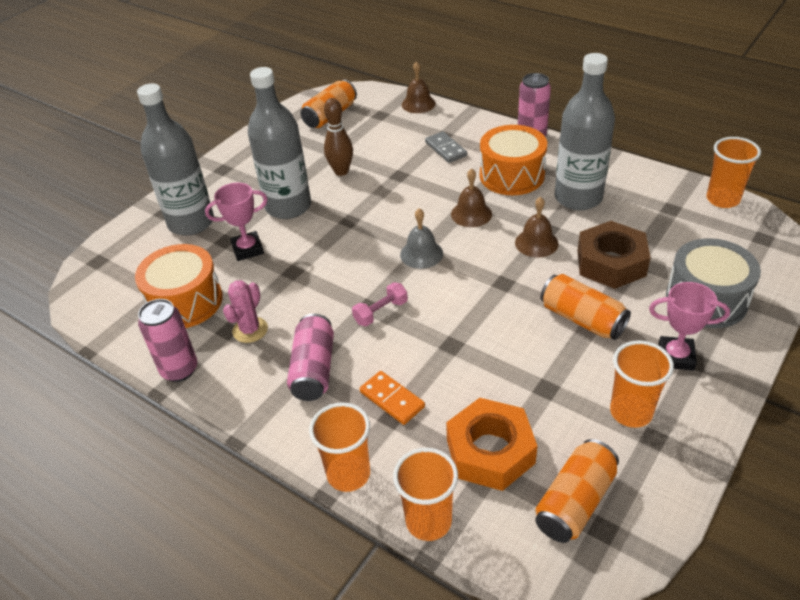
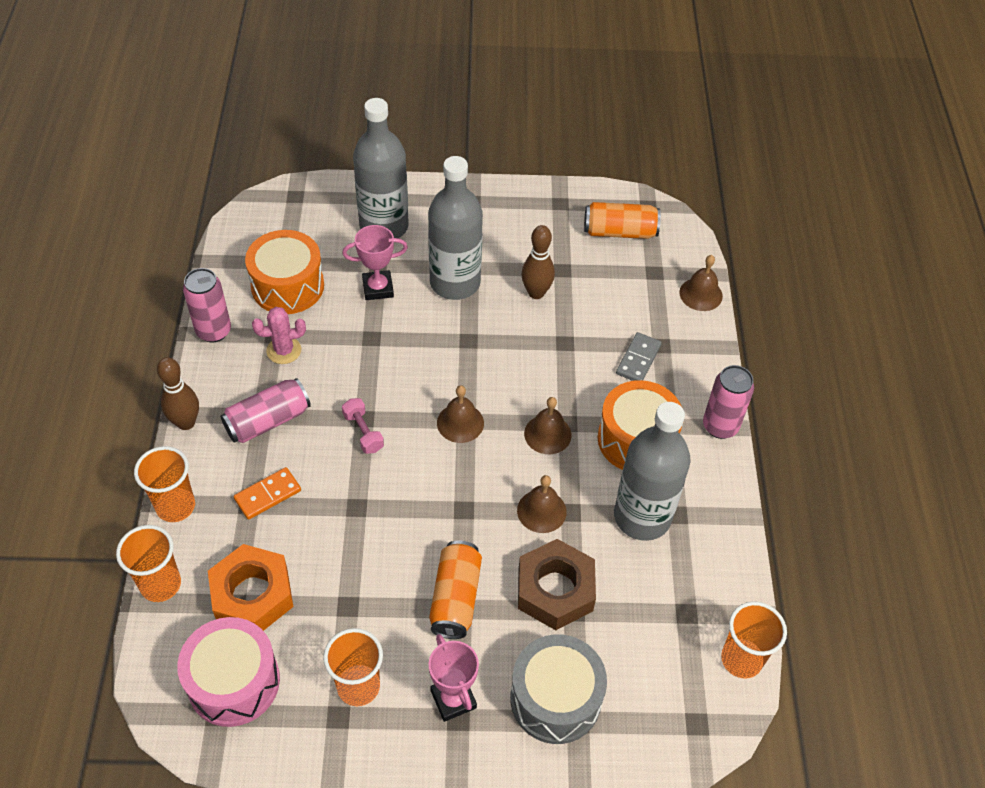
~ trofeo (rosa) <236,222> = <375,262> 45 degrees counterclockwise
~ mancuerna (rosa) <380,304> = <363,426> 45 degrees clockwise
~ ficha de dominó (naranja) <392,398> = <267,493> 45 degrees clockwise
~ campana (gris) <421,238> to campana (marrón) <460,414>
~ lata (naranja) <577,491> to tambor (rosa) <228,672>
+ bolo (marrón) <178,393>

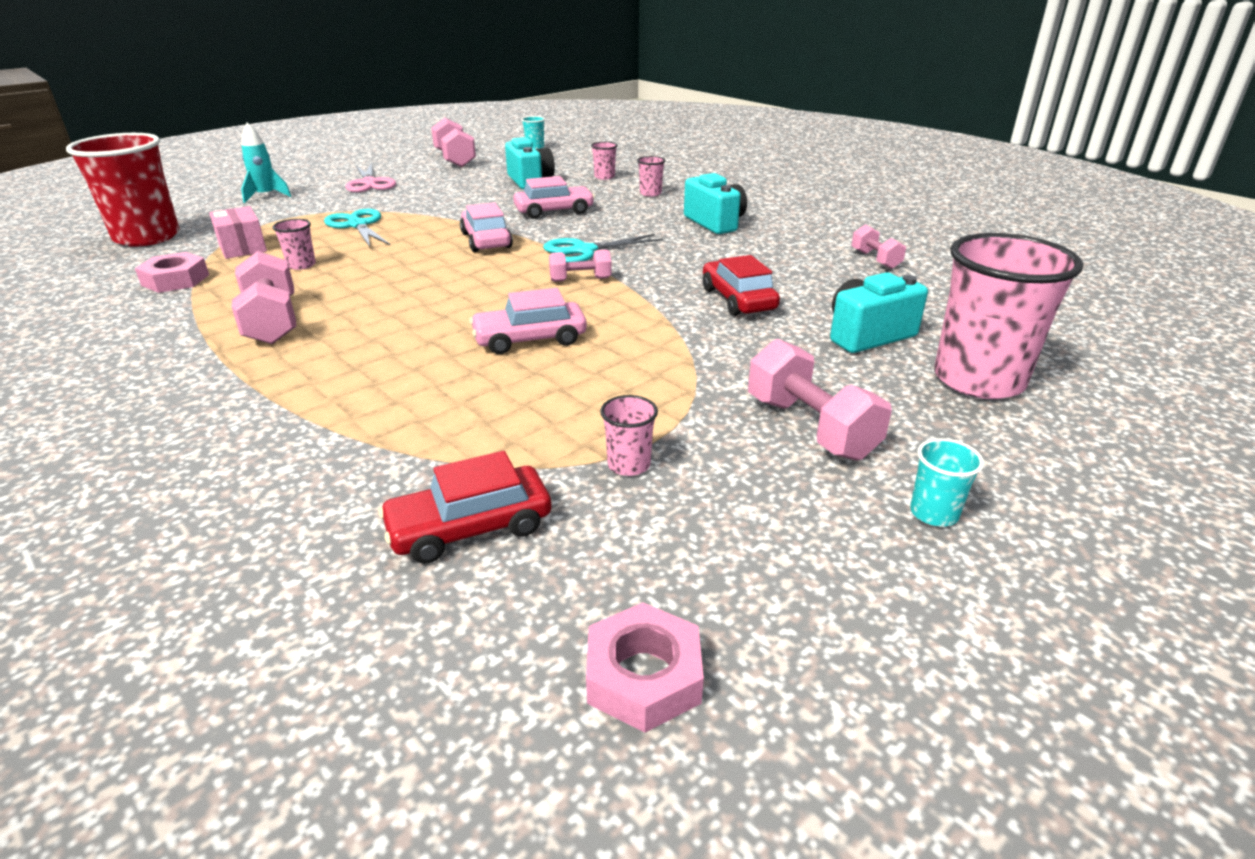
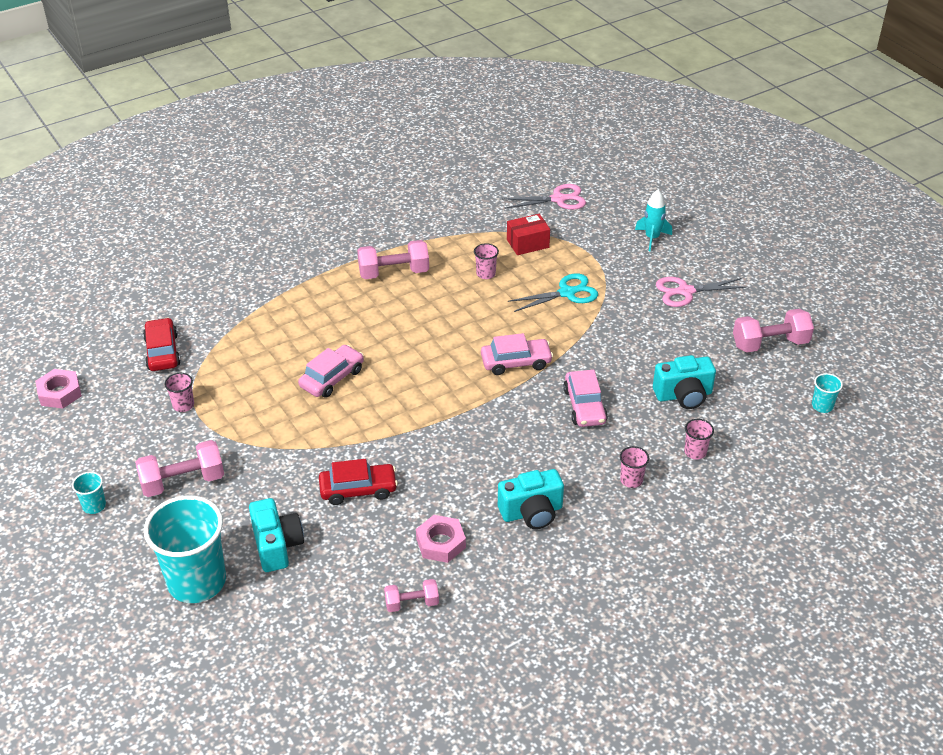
~ vaso (rojo) <123,190> to tijeras (rosa) <544,197>
~ tuerca (rosa) <172,272> to <441,539>
~ caja (rosa) <238,232> to caja (rojo) <528,234>
~ coche (rosa) <528,321> = <331,371> 45 degrees clockwise
- tijeras (turquesa) <603,248>
- mancuerna (rosa) <580,265>
~ vaso (rosa) <1008,316> to vaso (turquesa) <185,549>

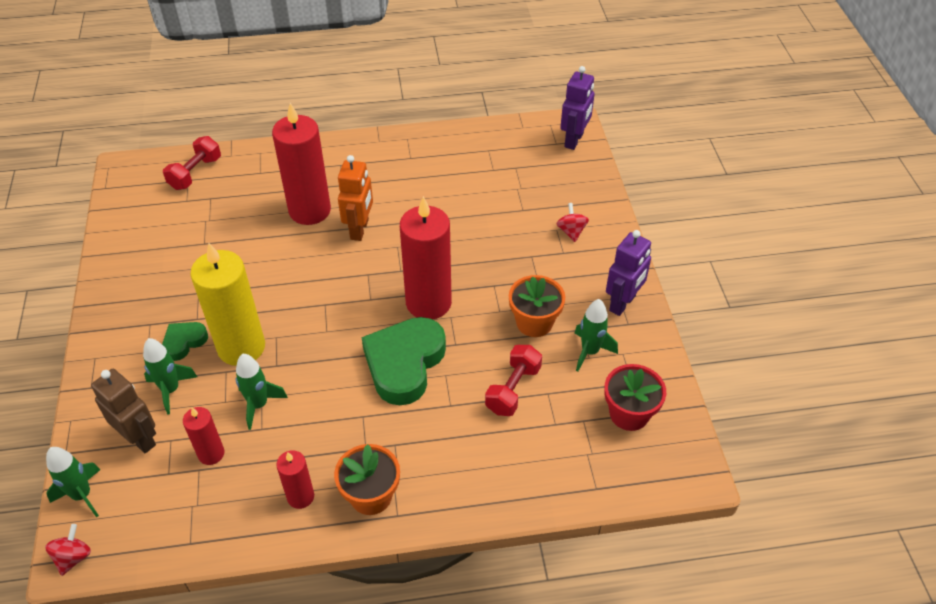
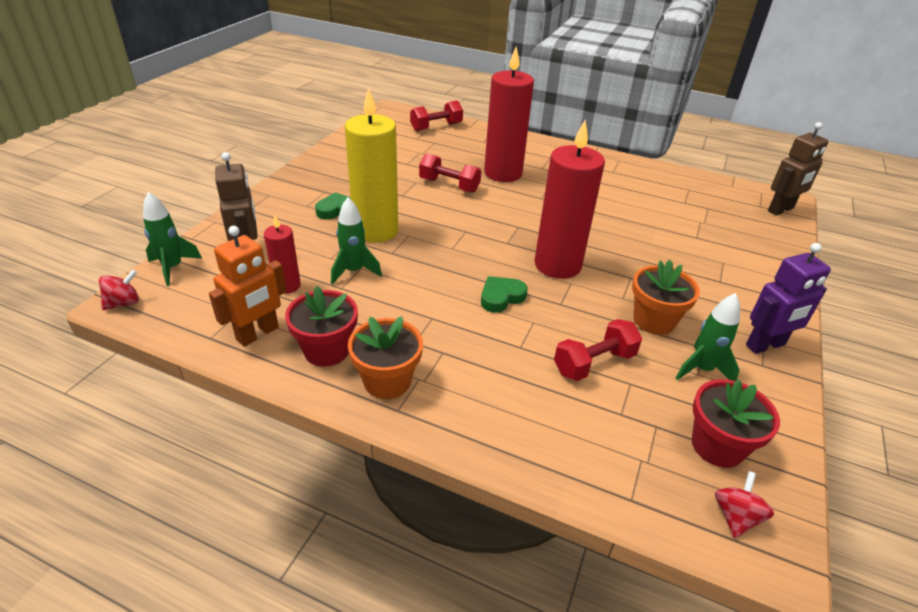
- cohete (verde) <170,376>
~ vela (rojo) <295,479> to maceta (rojo) <321,326>
~ robot (naranja) <355,198> to <248,286>
~ corazón (verde) <404,361> = <504,294> x0.50
~ peonza (rojo) <572,222> to <744,504>
~ robot (morado) <577,108> to robot (marrón) <798,169>
+ mancuerna (rojo) <450,173>

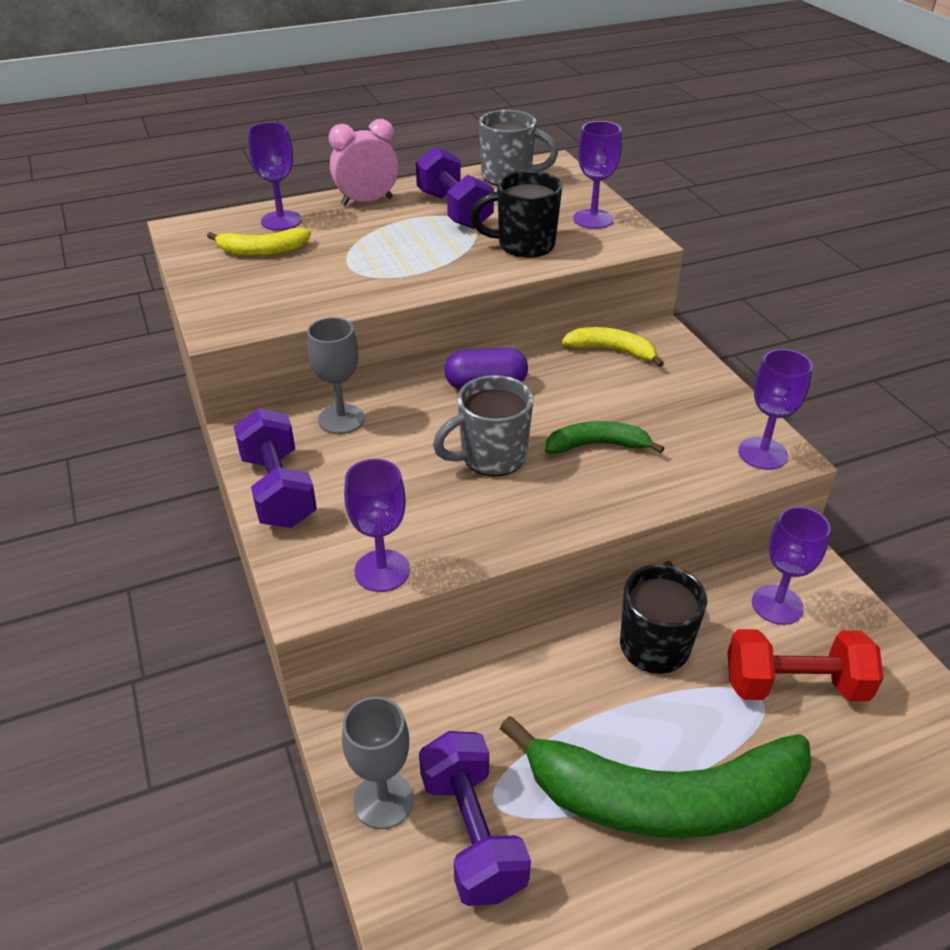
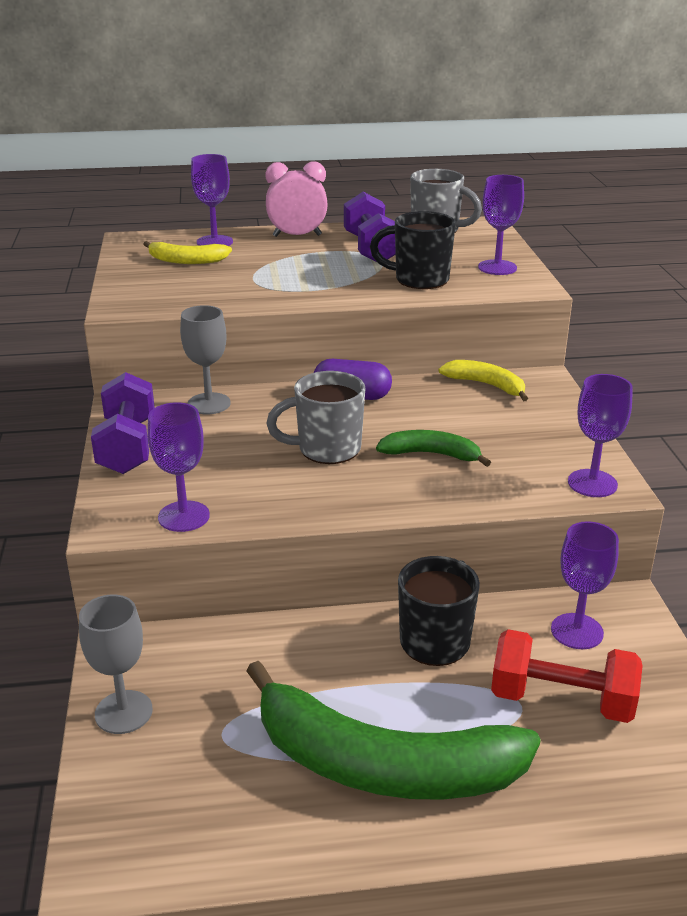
- mancuerna (morado) <475,818>

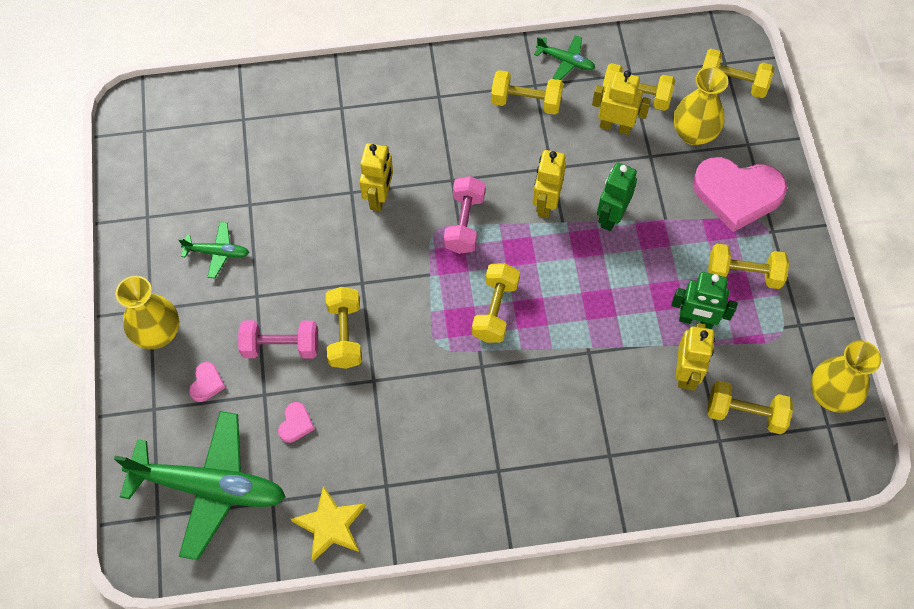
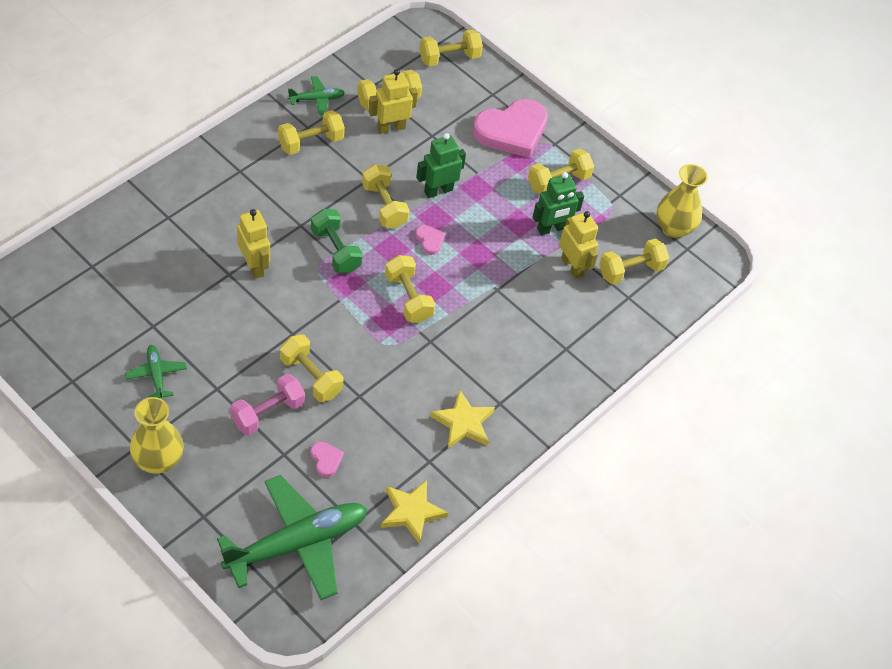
~ avión (verde) <213,250> = <156,372> 75 degrees counterclockwise
~ corazón (rosa) <207,382> to <430,240>
~ mancuerna (rosa) <465,215> to mancuerna (verde) <337,241>
~ robot (amarillo) <549,184> to mancuerna (amarillo) <385,196>
~ robot (verde) <617,196> = <441,165> 75 degrees clockwise
- florero (amarillo) <700,106>
+ estrella (amarillo) <462,419>

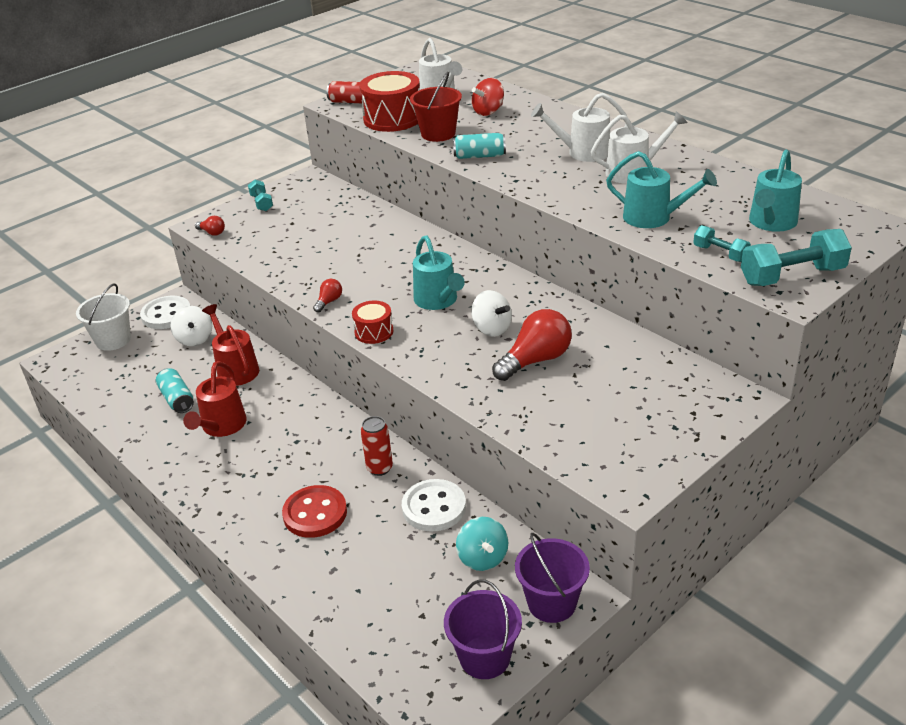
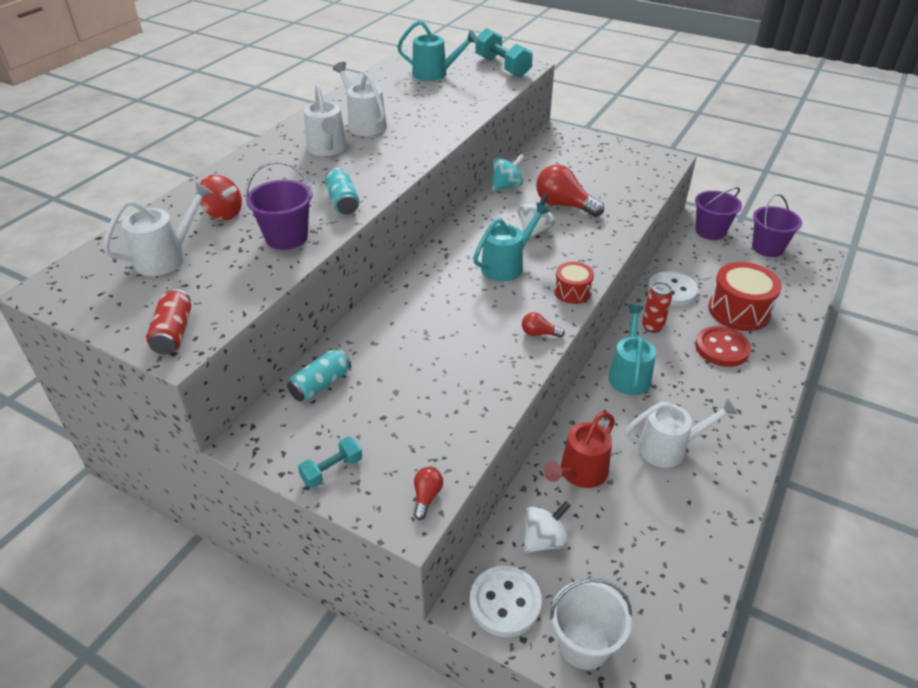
~ lata (turquesa) <175,390> to <319,374>
~ regadera (rojo) <215,399> to regadera (blanco) <681,433>
~ tambor (rojo) <389,101> to <745,296>
~ balde (rojo) <436,107> to balde (morado) <279,205>
~ peonza (turquesa) <482,544> to <508,172>
~ regadera (turquesa) <661,189> to <632,350>
- mancuerna (turquesa) <722,243>

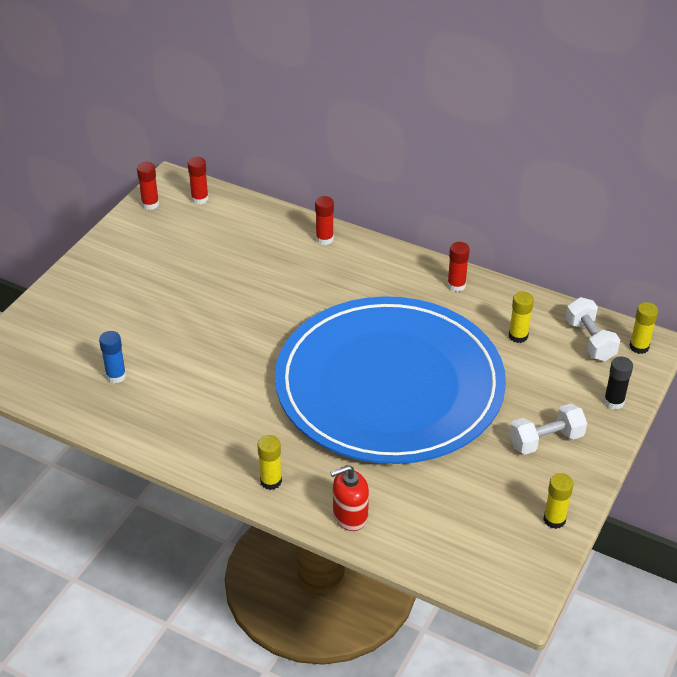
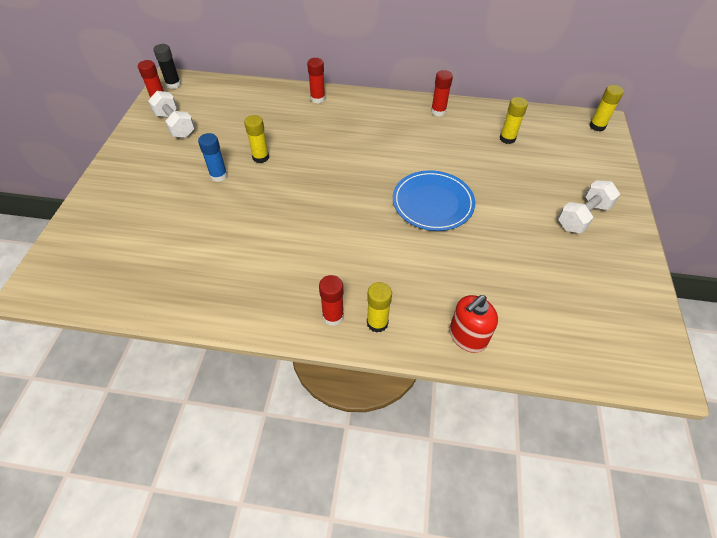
~ barra de pegamento (azul) <112,357> to <213,157>
~ barra de pegamento (rojo) <198,181> to <331,300>
~ plato (azul) <390,380> = <434,200> x0.40
~ barra de pegamento (amarillo) <558,501> to <256,139>
~ mancuerna (blanco) <593,329> to <171,114>
~ barra de pegamento (negro) <618,382> to <167,66>

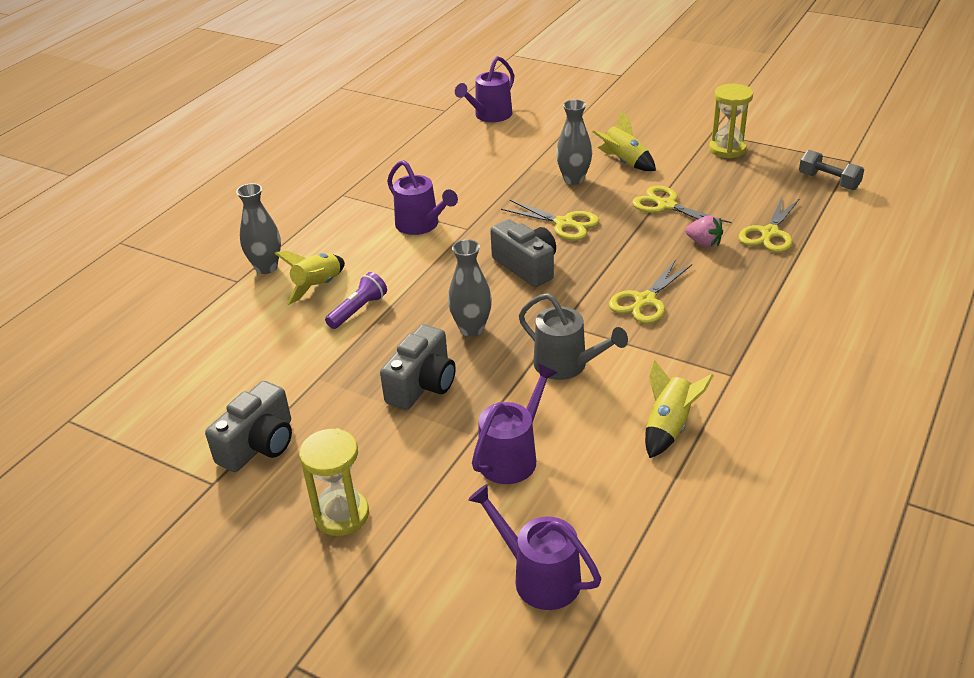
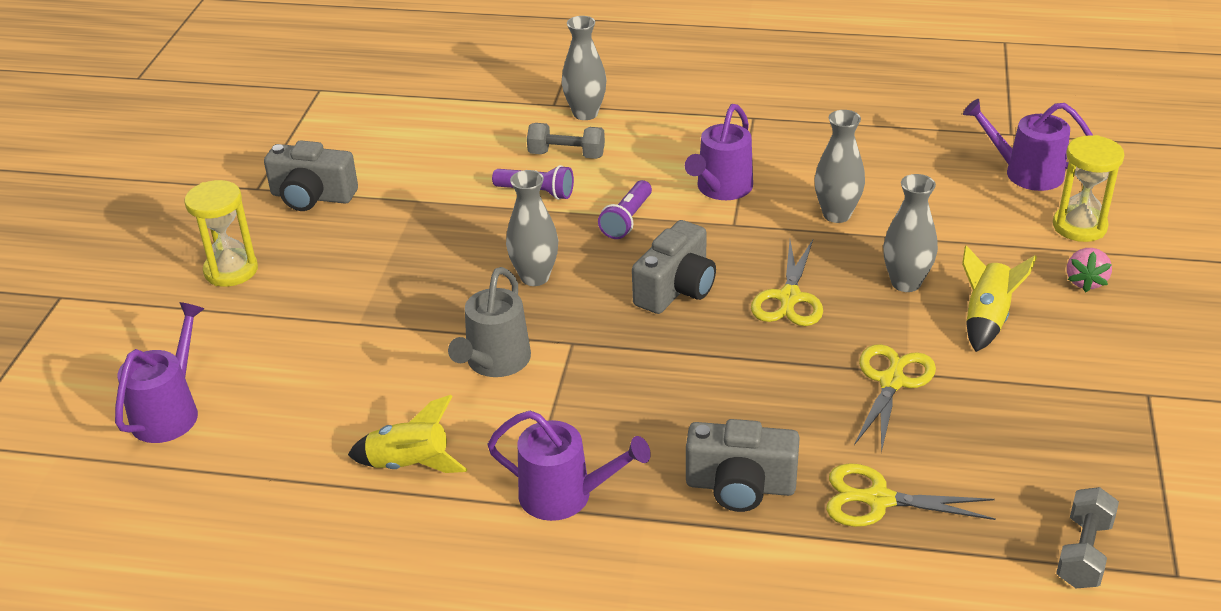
~ cohete (amarillo) <309,278> to mancuerna (gris) <566,141>
~ cámara (gris) <418,367> to <743,465>
~ regadera (morado) <515,424> to <569,465>
- tijeras (amarillo) <650,291>
~ fresa (rosa) <704,231> to <1089,270>
~ reloj de arena (amarillo) <731,121> to <1088,188>
+ lámpara de mano (morado) <625,209>
+ florero (gris) <839,166>

